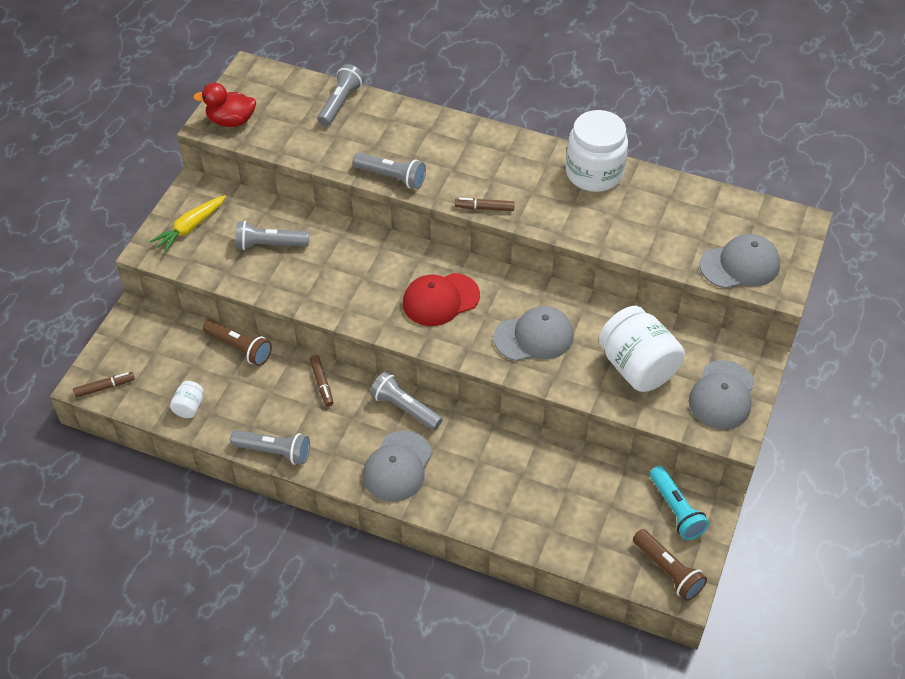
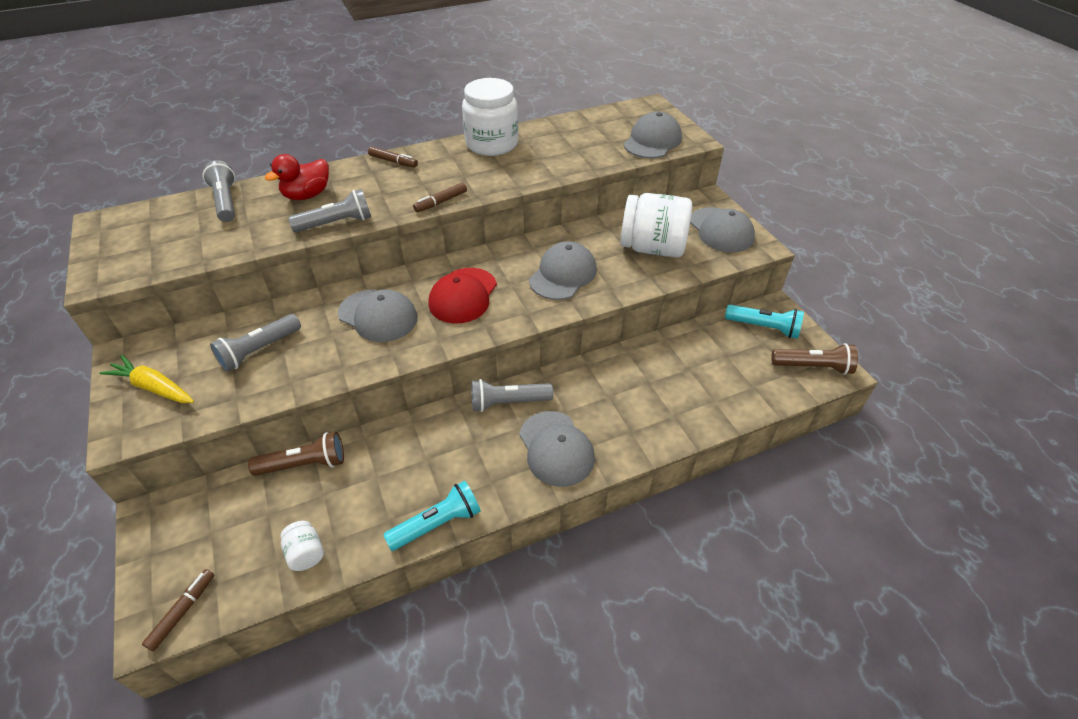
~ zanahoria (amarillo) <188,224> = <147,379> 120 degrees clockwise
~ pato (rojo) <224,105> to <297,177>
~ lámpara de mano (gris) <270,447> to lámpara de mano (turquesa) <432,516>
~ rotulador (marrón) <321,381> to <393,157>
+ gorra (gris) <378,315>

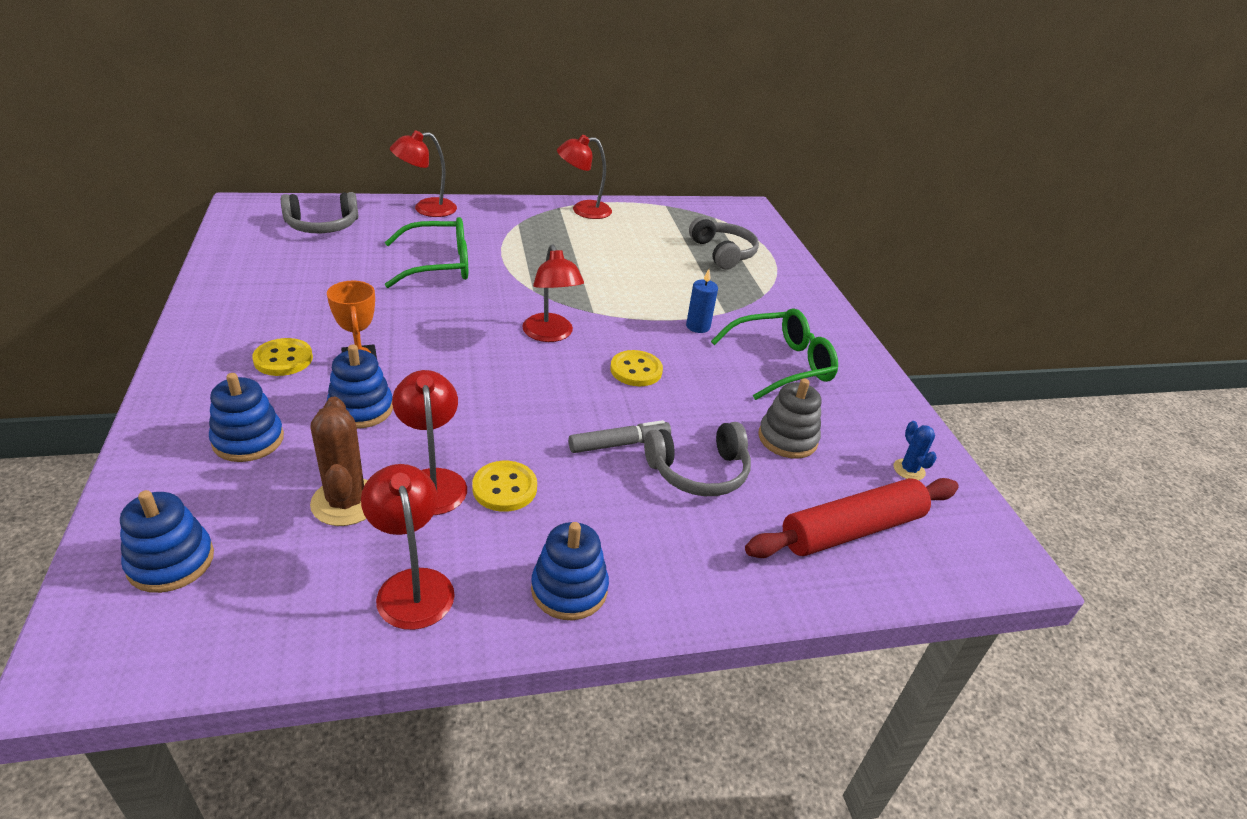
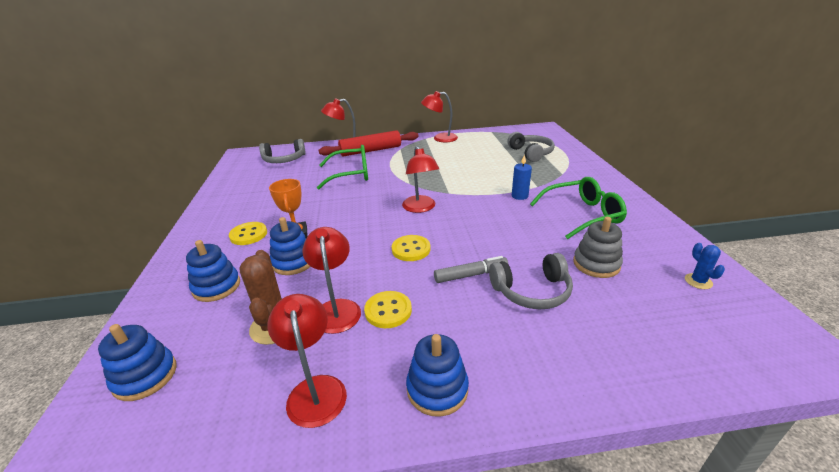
~ botón (amarillo) <636,368> to <411,248>
~ rodillo (rojo) <852,518> to <369,143>

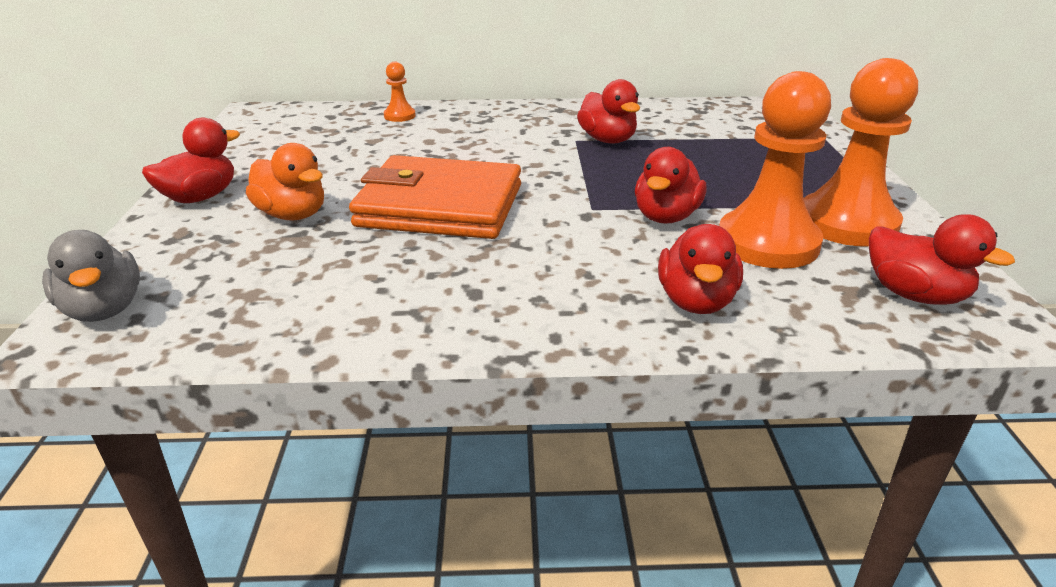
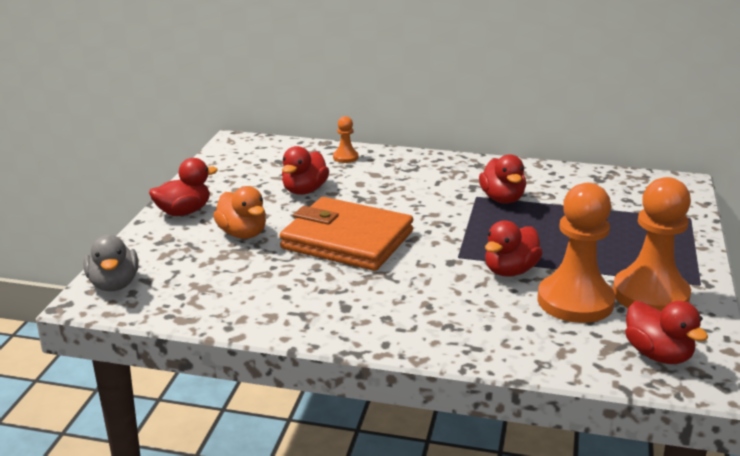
~ pato (rojo) <700,269> to <305,170>

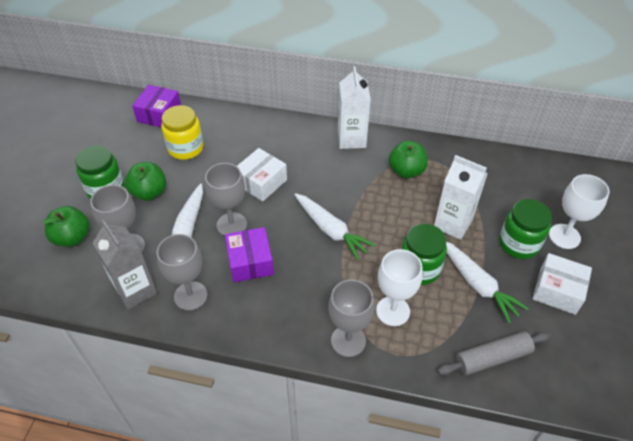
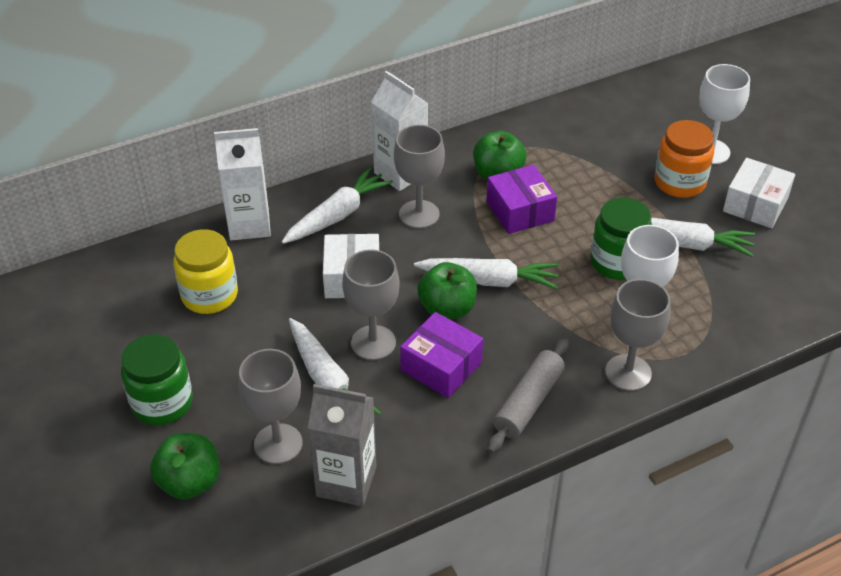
~ manzana (verde) <145,181> to <447,291>
~ caja (morado) <156,106> to <522,199>
~ copa (gris) <182,272> to <419,177>
~ cartón de leche (blanco) <461,197> to <242,184>
~ rodillo (gris) <494,353> to <528,395>
~ tarro (verde) <525,229> to tarro (naranja) <684,159>
~ caja (blanco) <562,284> = <759,193> 45 degrees counterclockwise
+ zanahoria (blanco) <337,205>

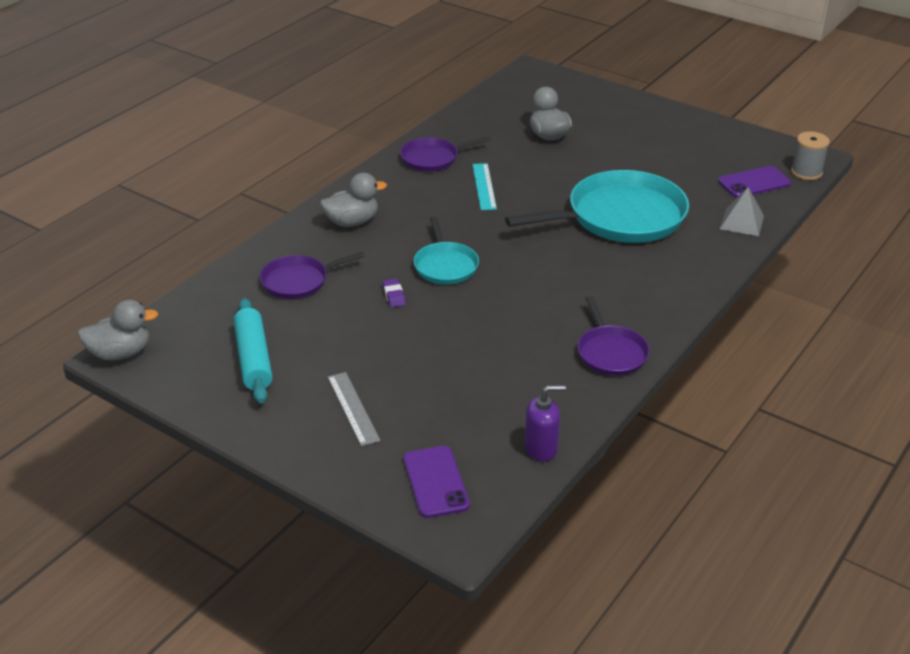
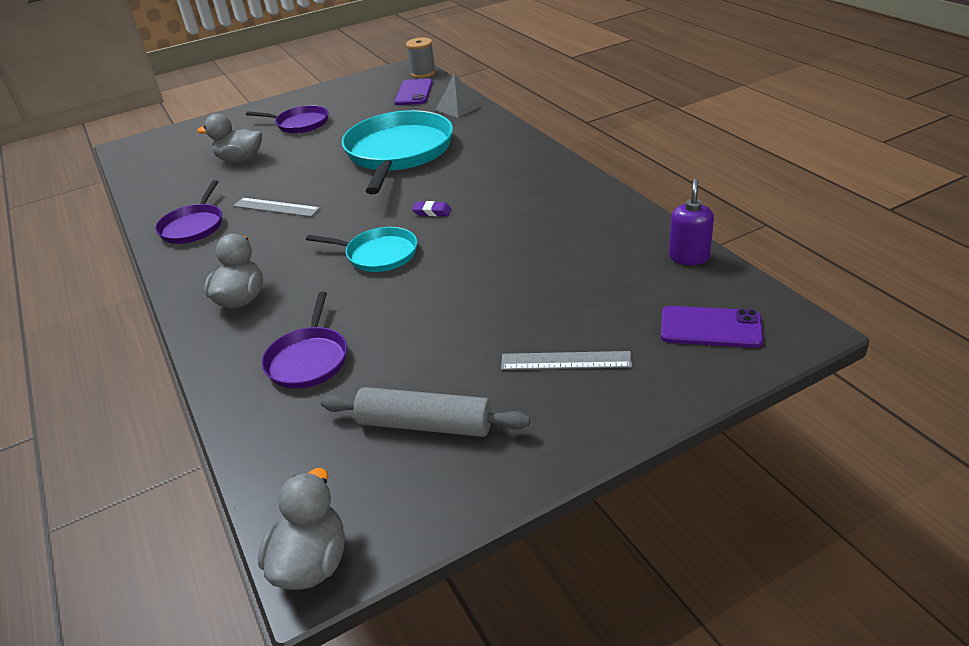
~ rodillo (turquesa) <253,350> to rodillo (gris) <425,412>
~ goma de borrar (morado) <394,293> to <431,208>
~ regla (turquesa) <484,186> to regla (gris) <276,207>
~ sartén (morado) <613,336> to <287,119>

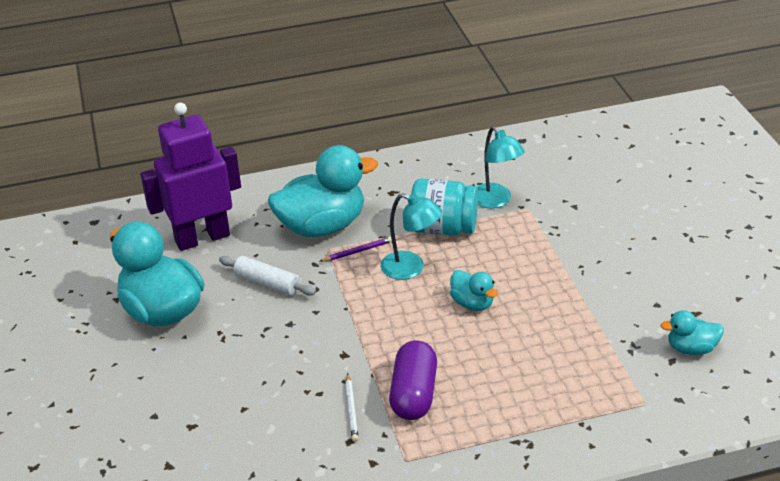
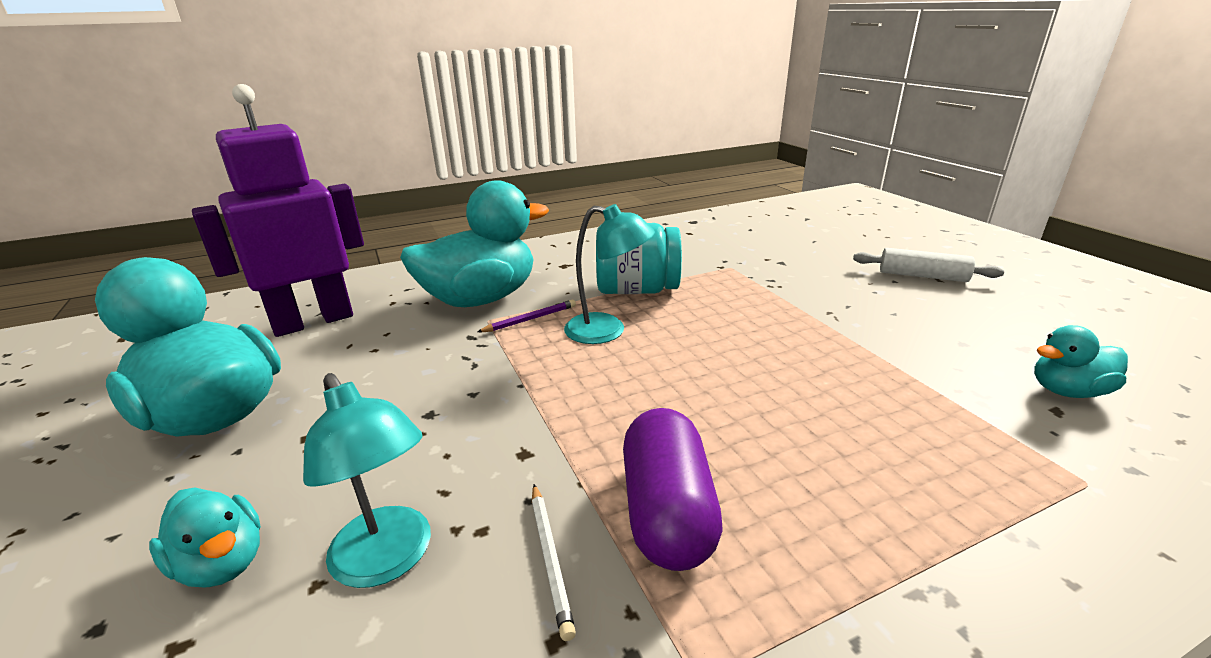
~ rodillo (blanco) <267,276> to <928,265>
~ pato (turquesa) <474,290> to <205,537>
~ lámpara (turquesa) <501,167> to <367,480>

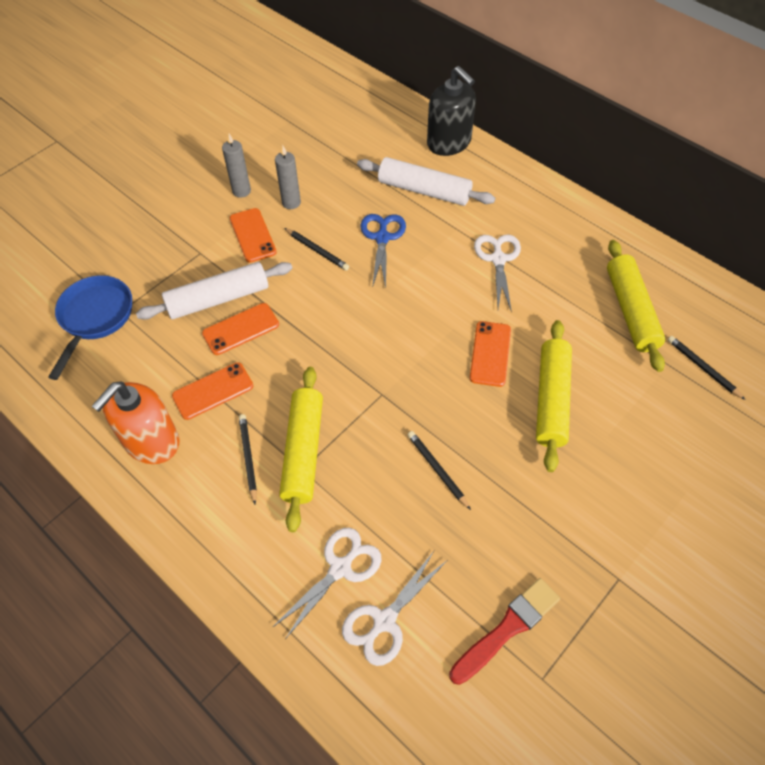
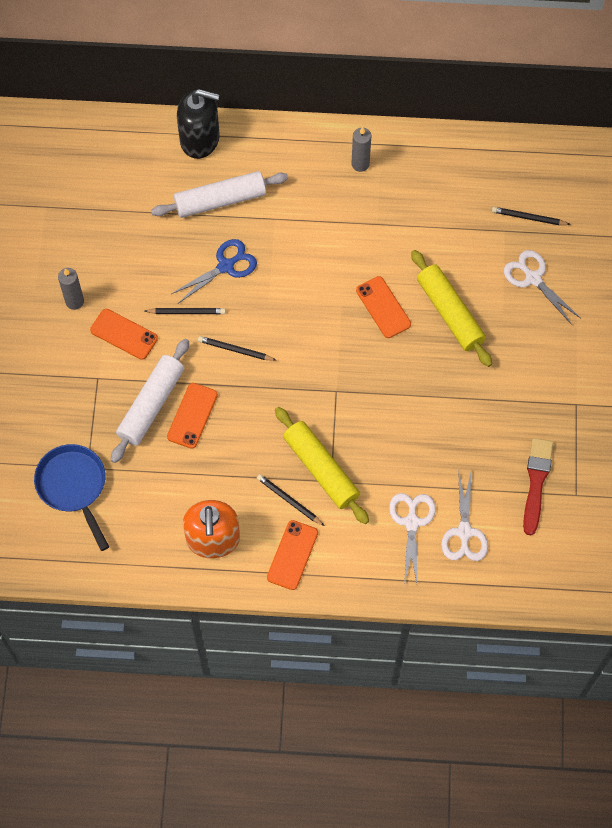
~ móvil (naranja) <212,391> to <292,555>
~ vela (gris) <288,177> to <361,149>
~ tijeras (azul) <383,251> = <214,271> 90 degrees clockwise
~ lápiz (negro) <439,470> to <237,348>
~ tijeras (blanco) <497,273> to <542,287>
- rodillo (amarillo) <636,306>

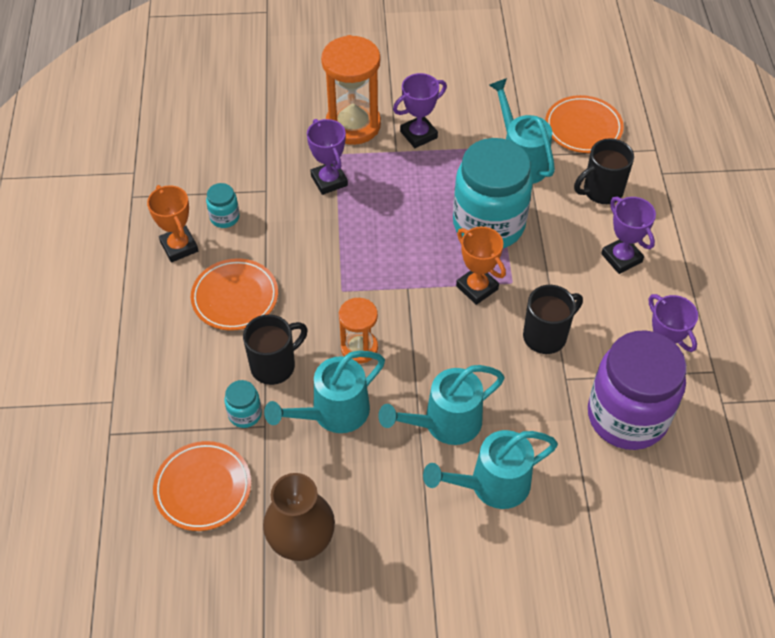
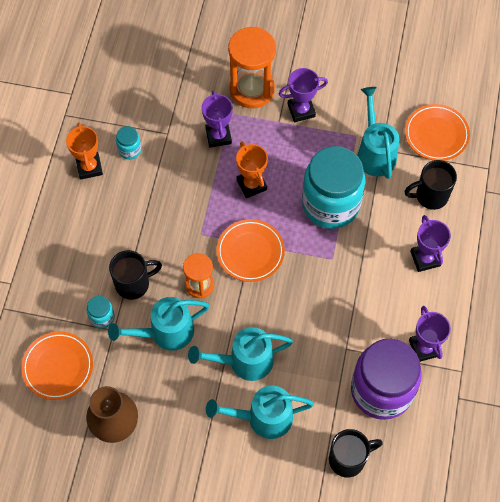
~ plato (naranja) <234,294> to <250,250>
~ trofeo (naranja) <481,266> to <252,169>
~ taza (negro) <553,319> to <356,453>

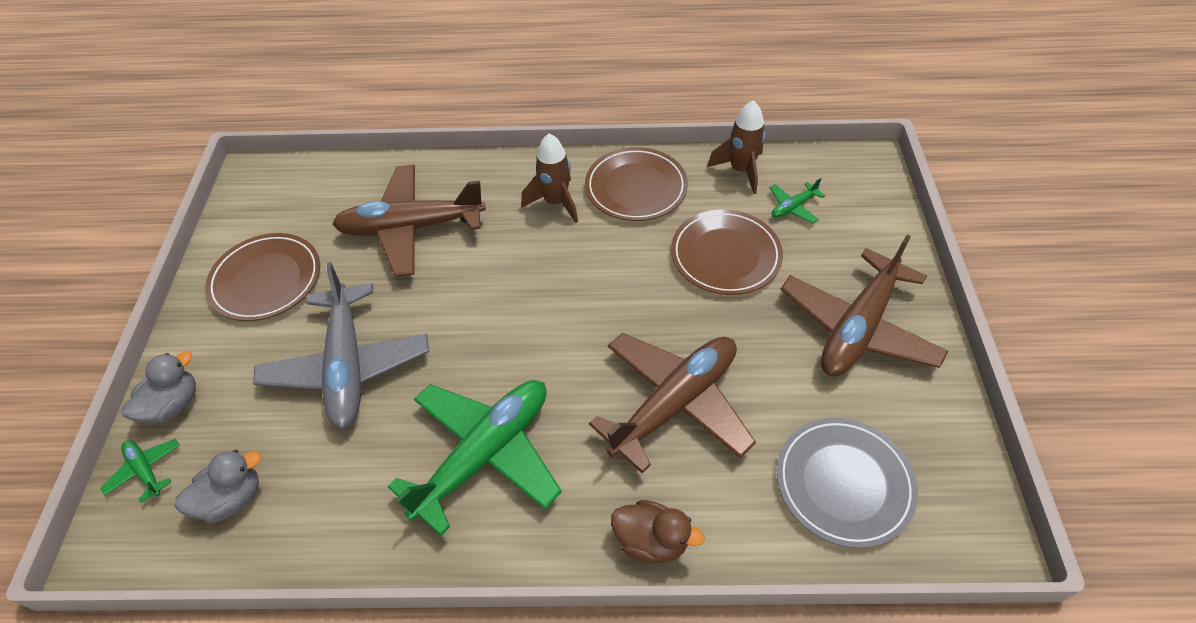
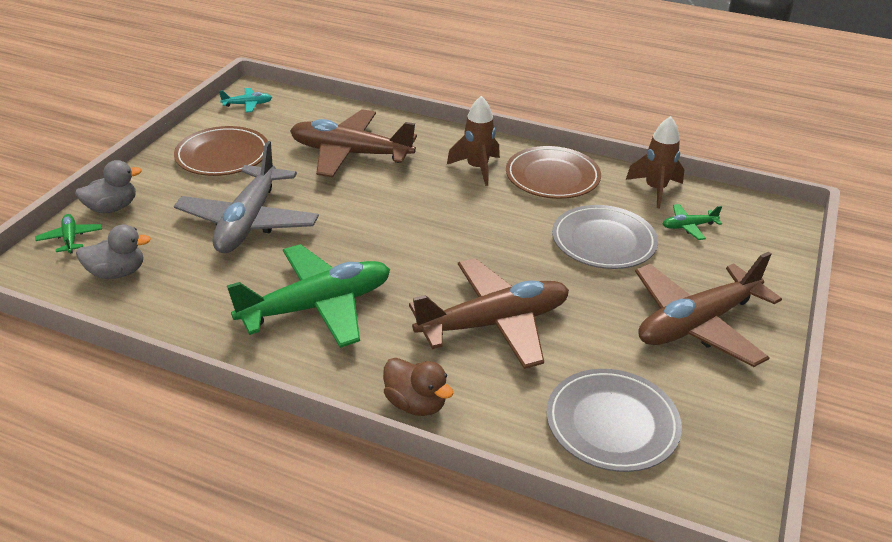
~ plato (marrón) <727,252> to plato (gris) <605,237>
+ avión (turquesa) <245,100>

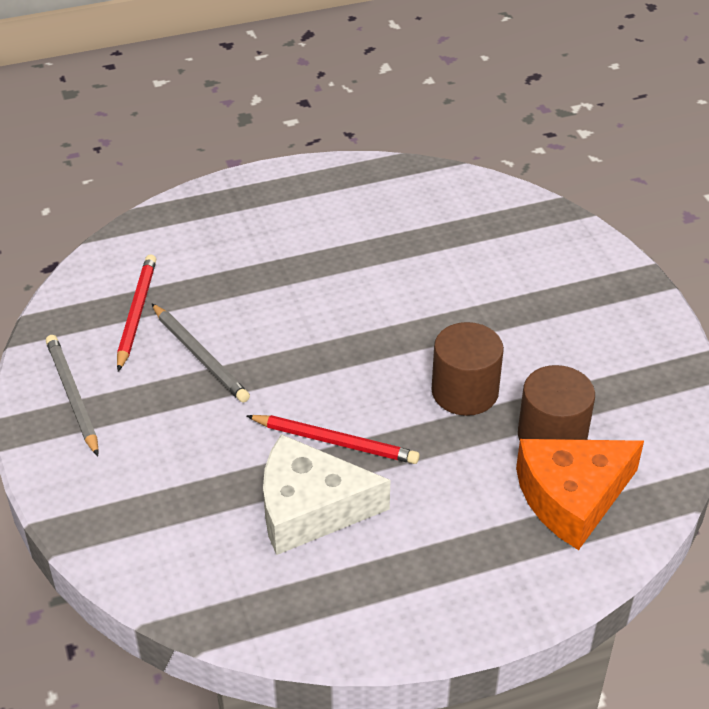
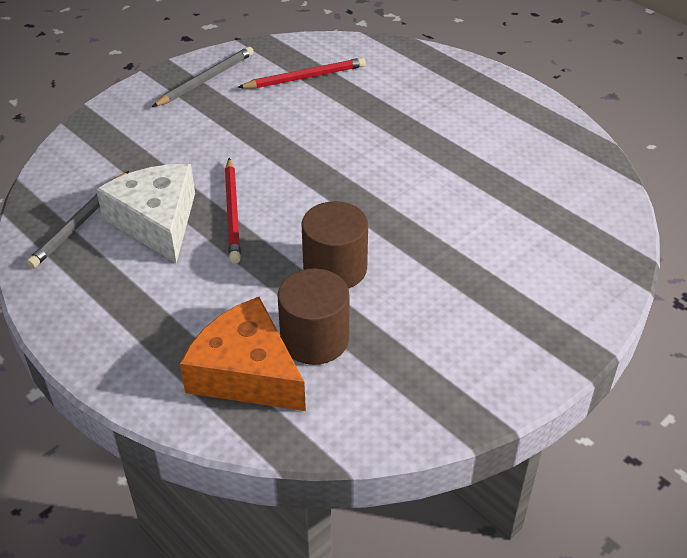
~ lápiz (gris) <200,353> to <77,220>

